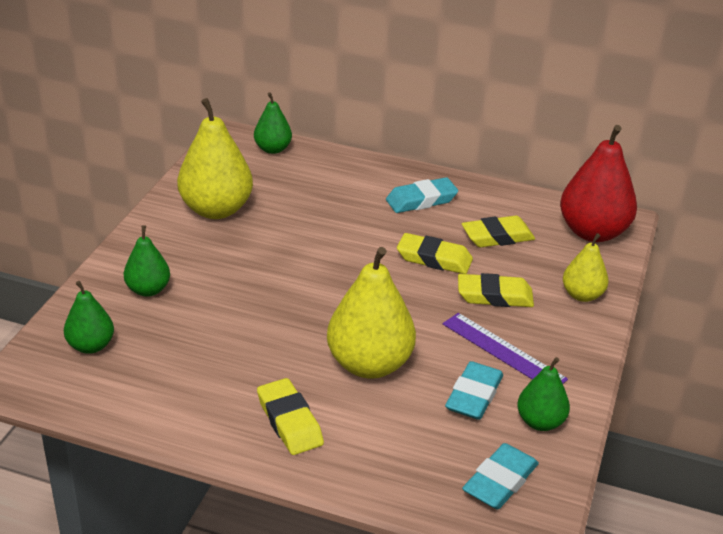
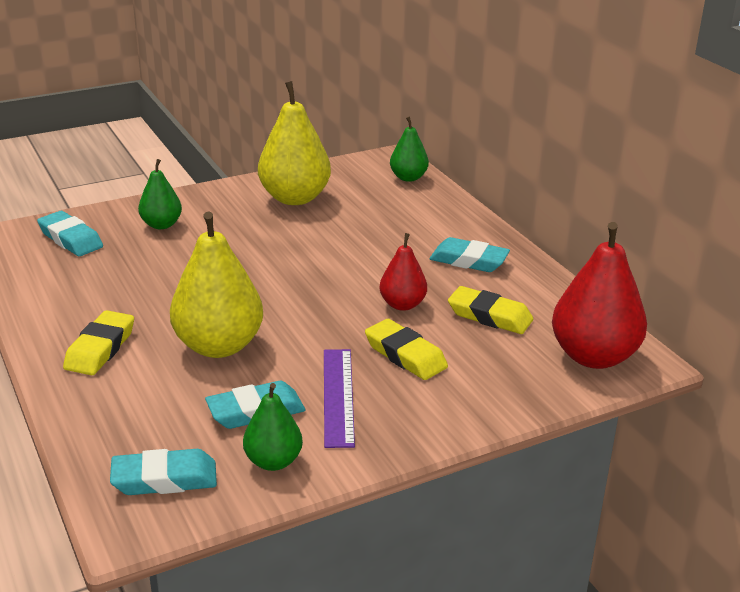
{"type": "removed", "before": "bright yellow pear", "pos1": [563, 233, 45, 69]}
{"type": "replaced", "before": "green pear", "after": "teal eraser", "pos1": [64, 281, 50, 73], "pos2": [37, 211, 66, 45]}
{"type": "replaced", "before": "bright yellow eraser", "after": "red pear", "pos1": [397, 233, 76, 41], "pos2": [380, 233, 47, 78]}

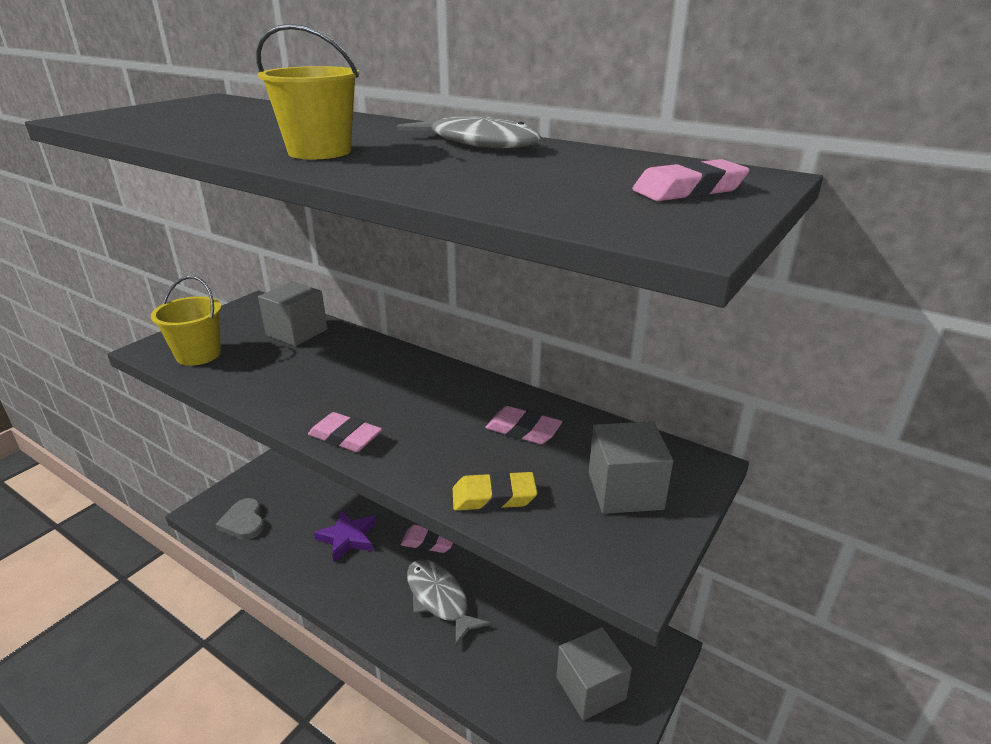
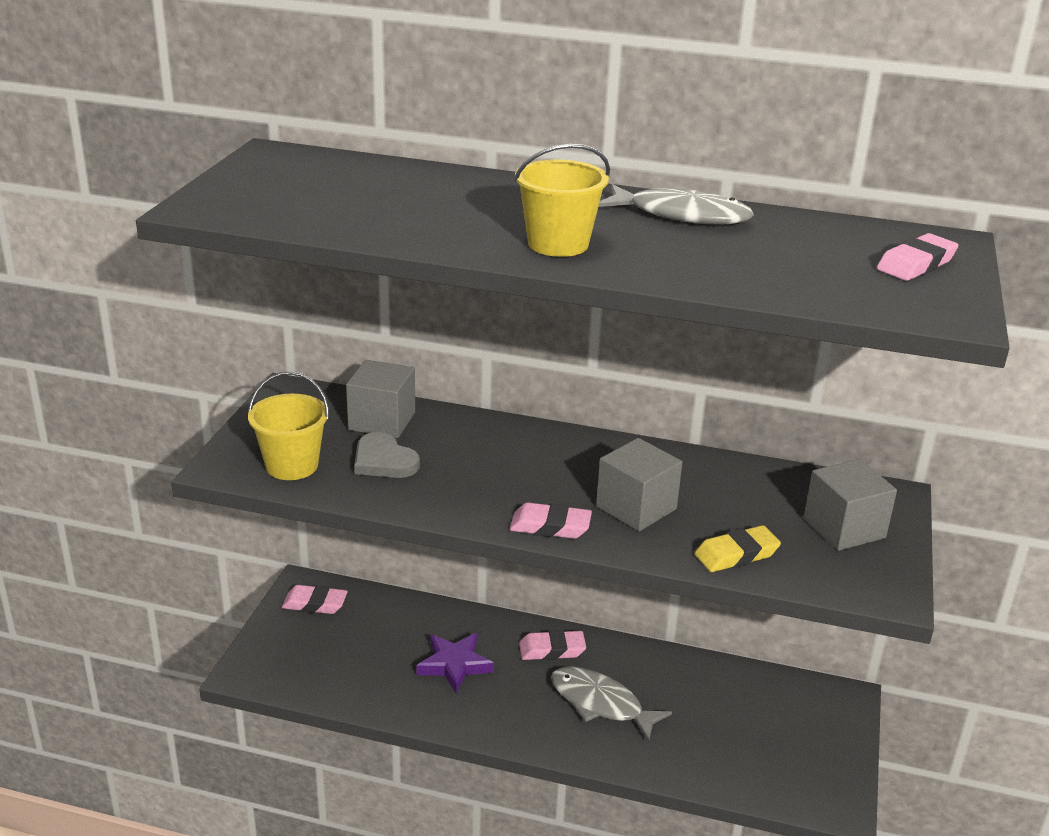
{"type": "moved", "before": "grey heart", "pos1": [215, 498, 49, 42], "pos2": [354, 432, 66, 46]}
{"type": "moved", "before": "rosy eraser", "pos1": [485, 406, 77, 38], "pos2": [282, 585, 66, 29]}
{"type": "moved", "before": "grey solid cube", "pos1": [557, 627, 75, 93], "pos2": [596, 438, 86, 93]}

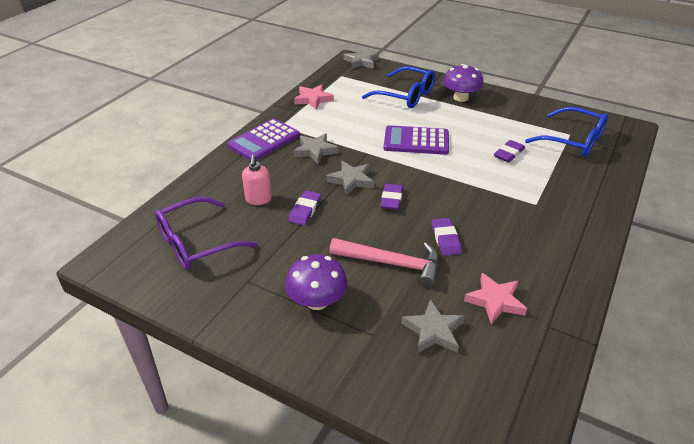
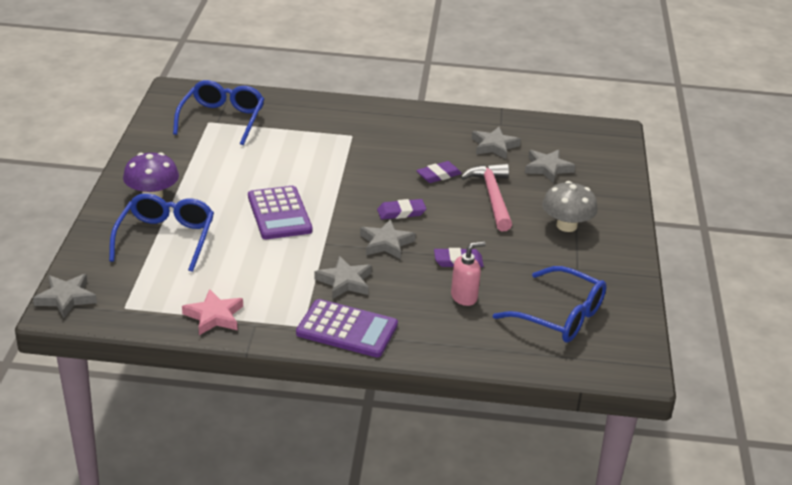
{"type": "removed", "before": "purple eraser", "pos1": [494, 140, 31, 23]}
{"type": "recoloured", "before": "purple spectacles", "after": "royal blue spectacles", "pos1": [155, 197, 103, 72], "pos2": [493, 266, 114, 77]}
{"type": "recoloured", "before": "purple fungus", "after": "grey fungus", "pos1": [285, 254, 63, 56], "pos2": [542, 181, 56, 51]}
{"type": "recoloured", "before": "rosy five-pointed star", "after": "grey five-pointed star", "pos1": [464, 273, 63, 51], "pos2": [472, 127, 49, 32]}

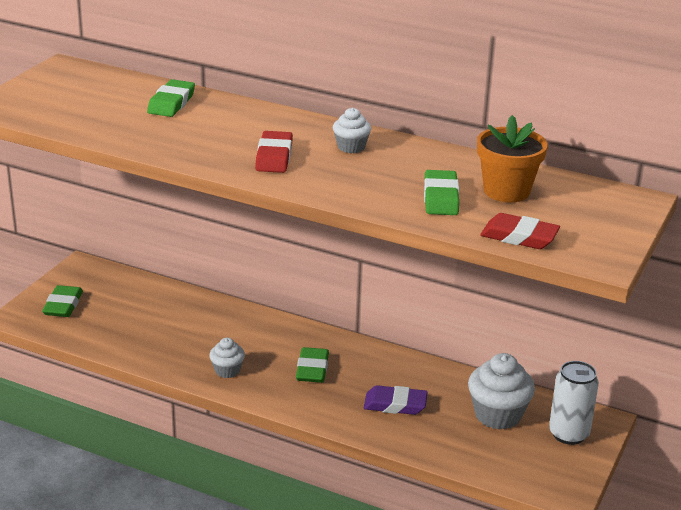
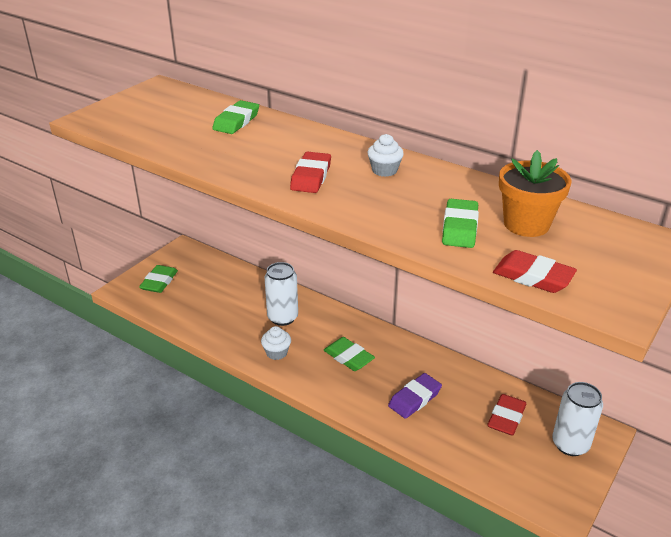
{"type": "added", "after": "snow-white can", "pos2": [264, 262, 34, 64]}
{"type": "replaced", "before": "snow-white cupcake", "after": "red eraser", "pos1": [468, 353, 67, 76], "pos2": [487, 394, 39, 42]}
{"type": "turned", "before": "green eraser", "pos1": [296, 347, 33, 36], "pos2": [324, 337, 51, 34], "turn": -60}
{"type": "turned", "before": "purple eraser", "pos1": [364, 385, 64, 30], "pos2": [388, 373, 54, 46], "turn": -60}

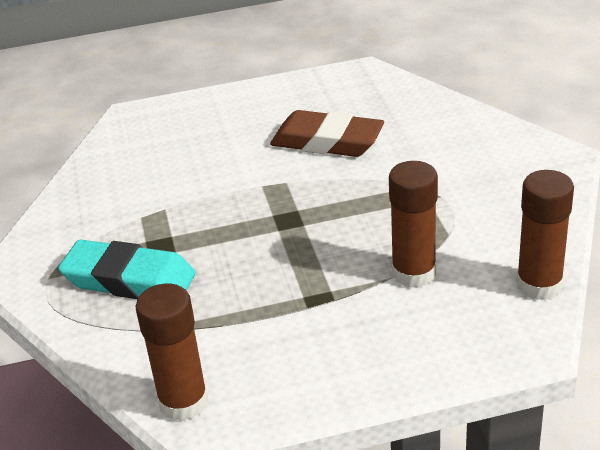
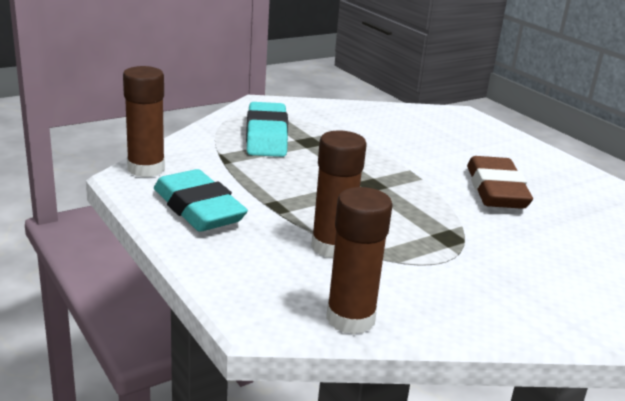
{"type": "added", "after": "teal eraser", "pos2": [154, 169, 94, 63]}

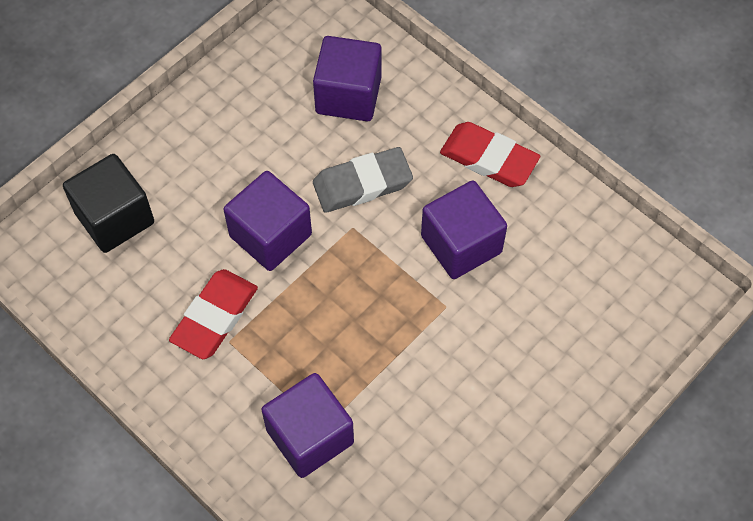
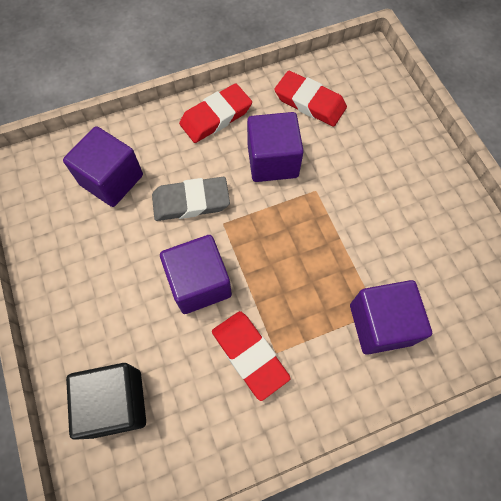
{"type": "added", "after": "red eraser", "pos2": [274, 70, 73, 57]}
{"type": "turned", "before": "grey eraser", "pos1": [313, 147, 100, 66], "pos2": [152, 177, 78, 44], "turn": 75}

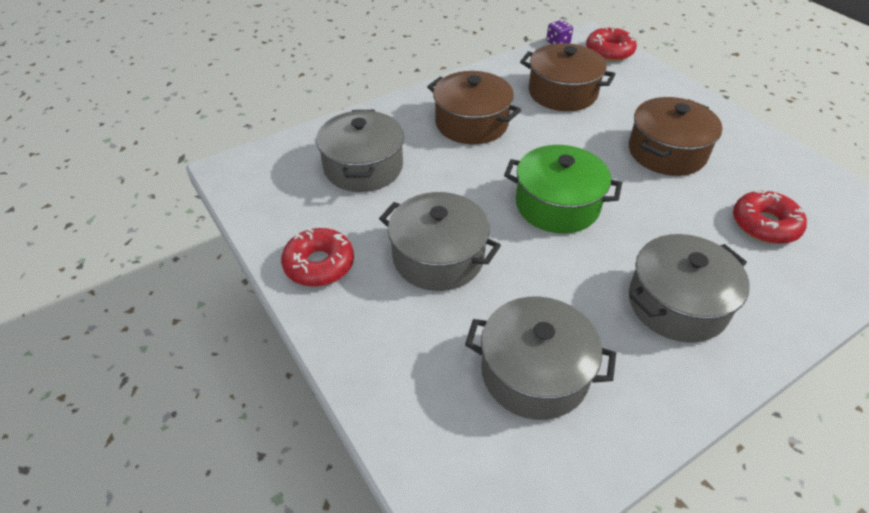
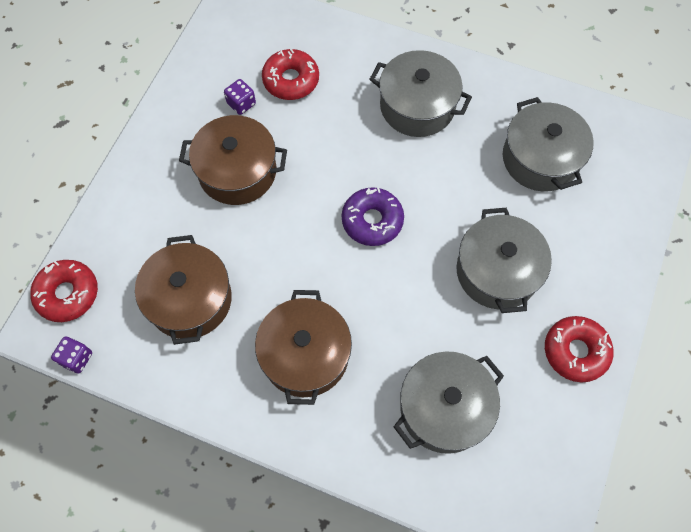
{"type": "added", "after": "purple game die", "pos2": [224, 79, 32, 36]}
{"type": "replaced", "before": "green pot", "after": "purple glazed donut", "pos1": [504, 145, 118, 88], "pos2": [342, 187, 62, 59]}

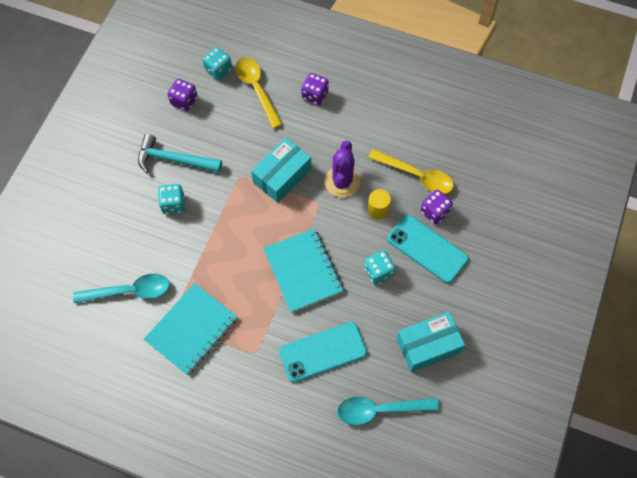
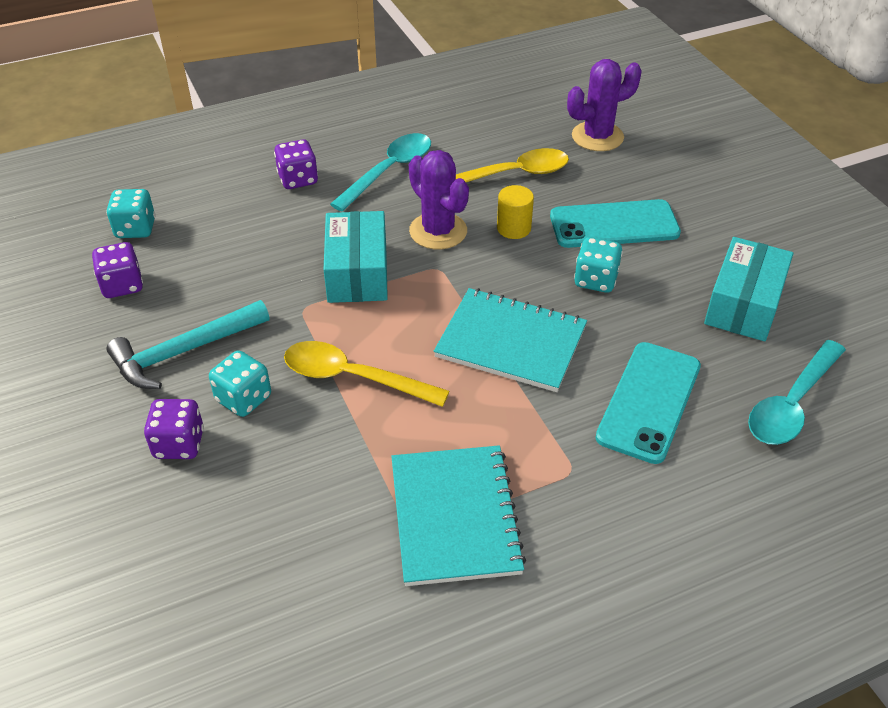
{"type": "added", "after": "purple prickly plant", "pos2": [567, 59, 75, 92]}
{"type": "moved", "before": "teal spoon", "pos1": [73, 274, 97, 29], "pos2": [330, 133, 101, 79]}
{"type": "moved", "before": "bright yellow spoon", "pos1": [235, 57, 47, 72], "pos2": [284, 341, 165, 66]}
{"type": "moved", "before": "purple game die", "pos1": [421, 190, 32, 34], "pos2": [144, 399, 60, 60]}

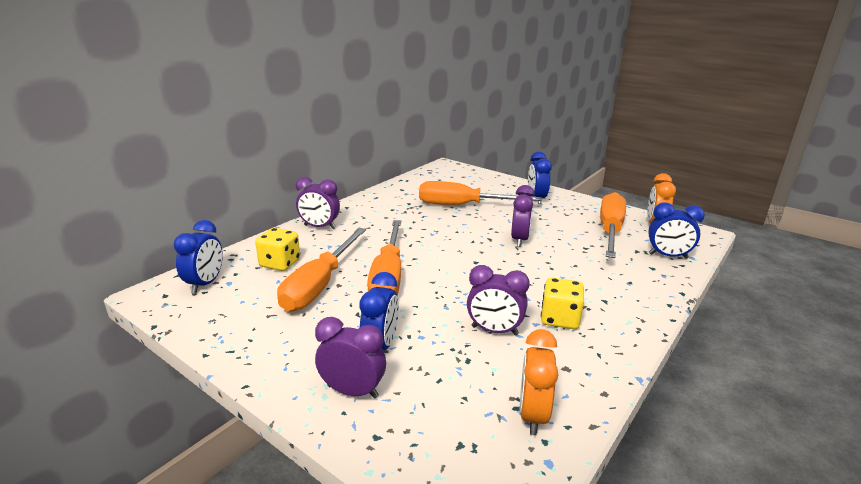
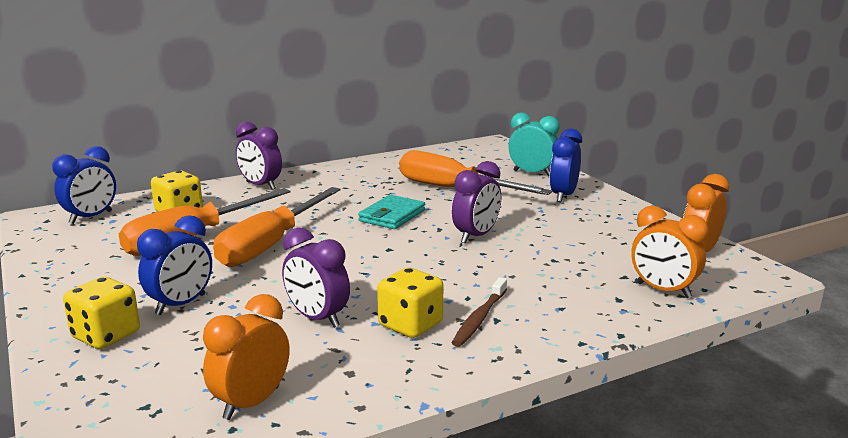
{"type": "removed", "before": "orange screwdriver", "pos1": [600, 192, 26, 66]}
{"type": "added", "after": "teal card wallet", "pos2": [358, 195, 67, 34]}
{"type": "added", "after": "russet dental brush", "pos2": [452, 277, 55, 70]}
{"type": "added", "after": "teal alarm clock", "pos2": [508, 112, 52, 64]}
{"type": "replaced", "before": "purple alarm clock", "after": "bright yellow game die", "pos1": [315, 317, 71, 82], "pos2": [63, 277, 77, 72]}
{"type": "recoloured", "before": "royal blue alarm clock", "after": "orange alarm clock", "pos1": [648, 202, 57, 57], "pos2": [631, 206, 78, 92]}

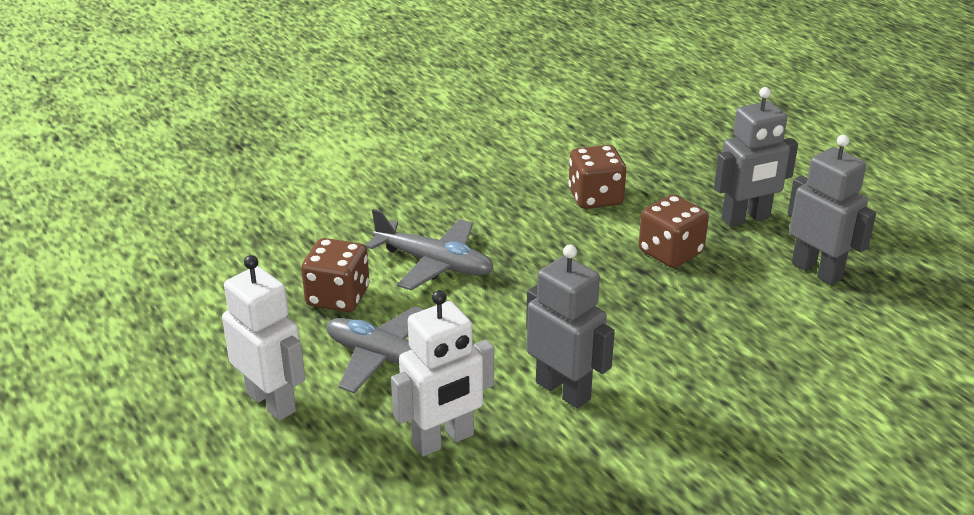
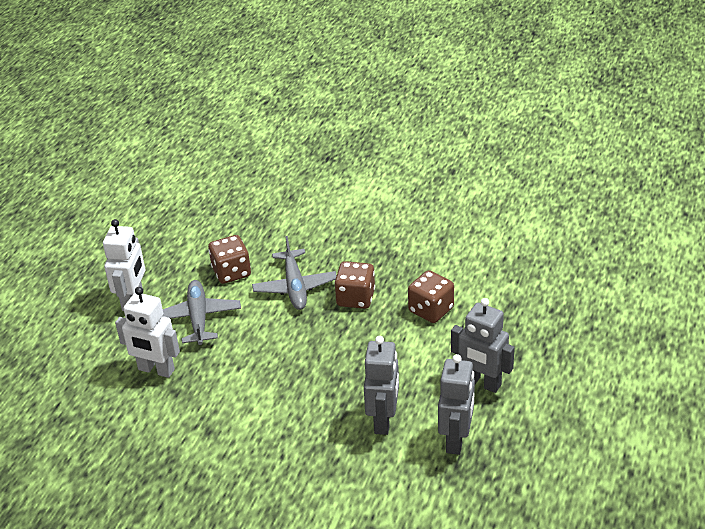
{"type": "moved", "before": "grey toy robot", "pos1": [526, 245, 89, 164], "pos2": [364, 336, 35, 99]}
{"type": "moved", "before": "russet game die", "pos1": [639, 194, 70, 74], "pos2": [335, 261, 40, 48]}

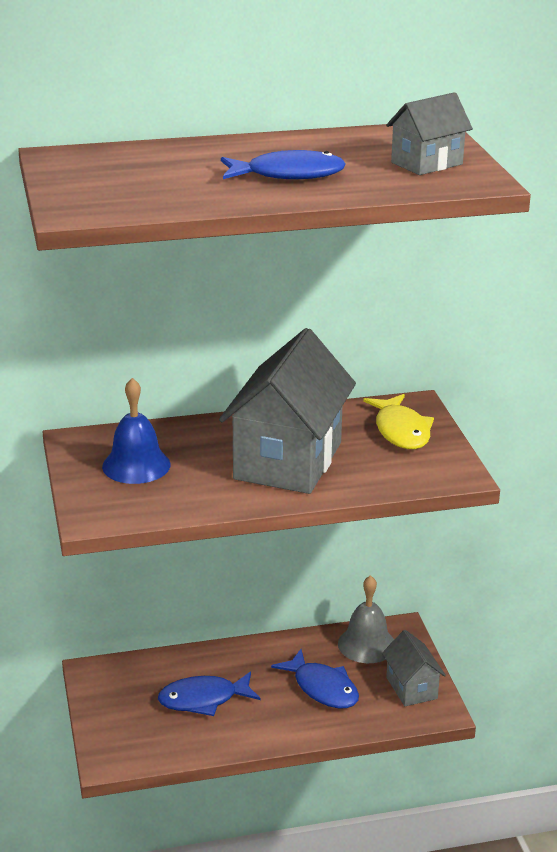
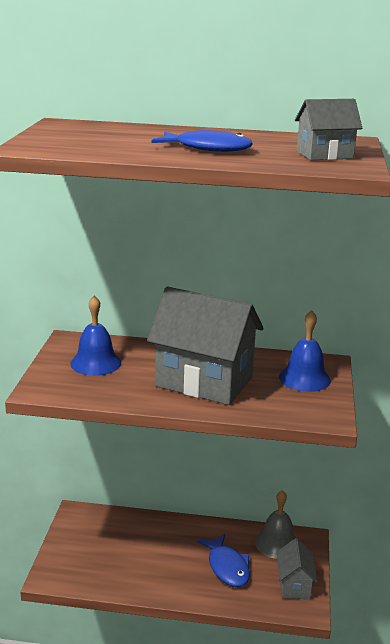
{"type": "removed", "before": "royal blue fish figure", "pos1": [158, 671, 102, 45]}
{"type": "replaced", "before": "bright yellow fish figure", "after": "royal blue hand bell", "pos1": [363, 394, 71, 55], "pos2": [279, 310, 52, 82]}
{"type": "turned", "before": "grey cottage", "pos1": [219, 328, 137, 166], "pos2": [147, 287, 117, 118], "turn": 75}

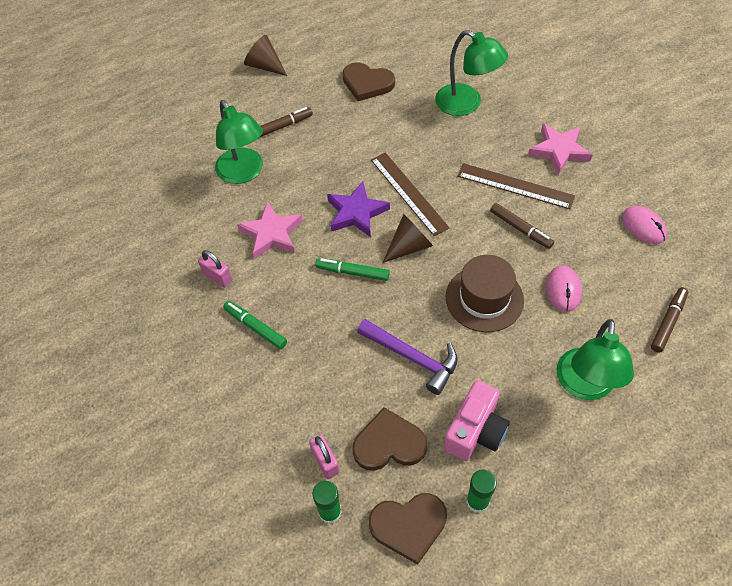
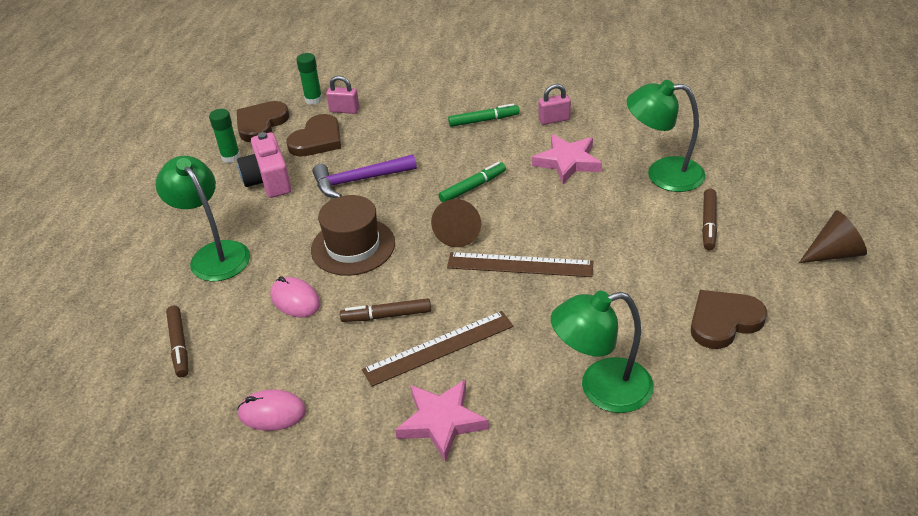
{"type": "removed", "before": "purple five-pointed star", "pos1": [327, 181, 63, 56]}

